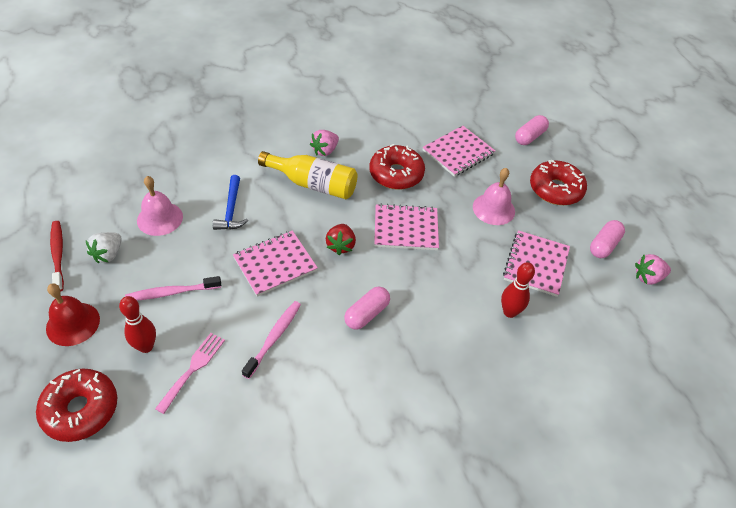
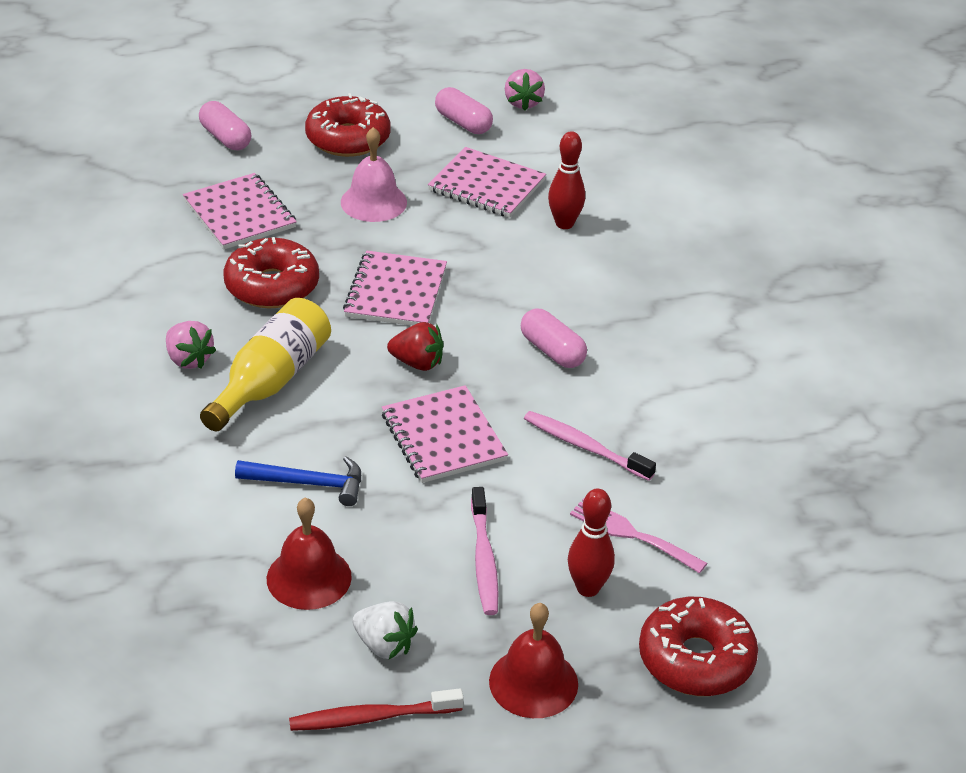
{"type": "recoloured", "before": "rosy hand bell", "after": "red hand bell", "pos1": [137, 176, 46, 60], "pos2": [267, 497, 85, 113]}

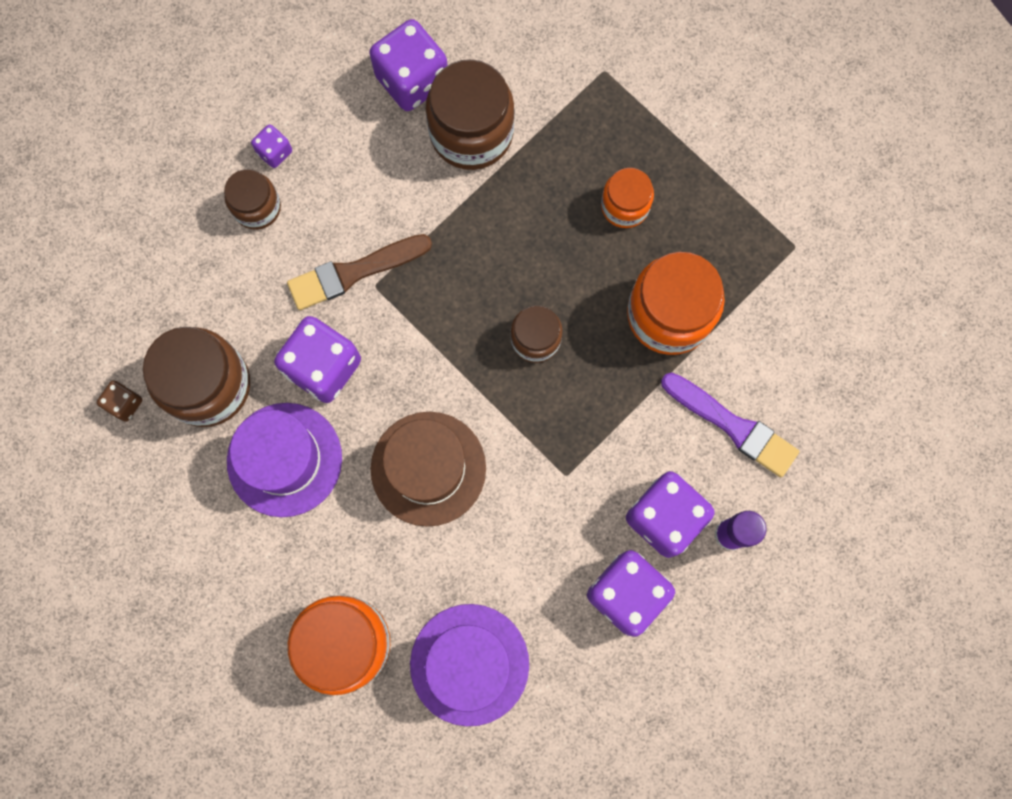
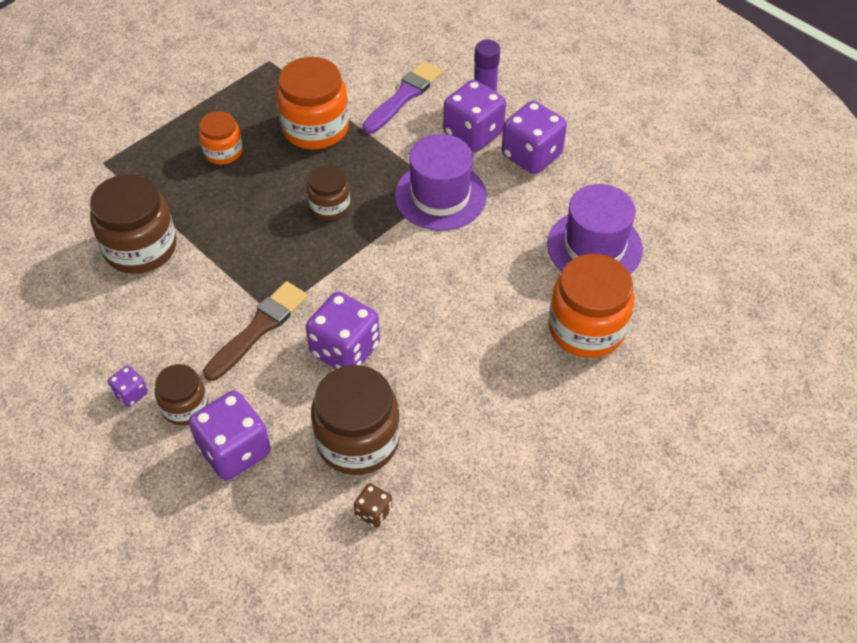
{"type": "removed", "before": "russet hat", "pos1": [371, 412, 115, 115]}
{"type": "moved", "before": "purple hat", "pos1": [227, 403, 115, 114], "pos2": [395, 134, 92, 97]}
{"type": "moved", "before": "purple game die", "pos1": [369, 19, 79, 92], "pos2": [189, 391, 82, 89]}
{"type": "turned", "before": "russet brush", "pos1": [287, 234, 145, 76], "pos2": [203, 281, 105, 100], "turn": -120}

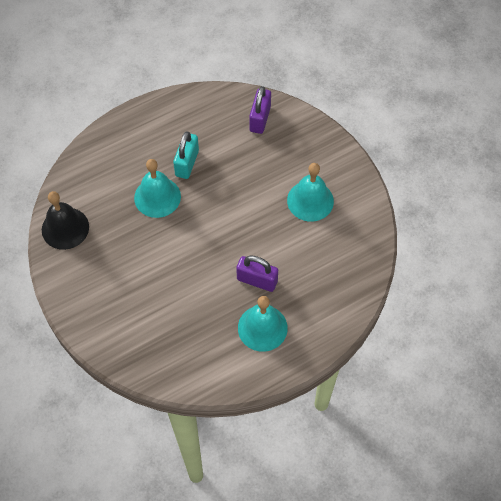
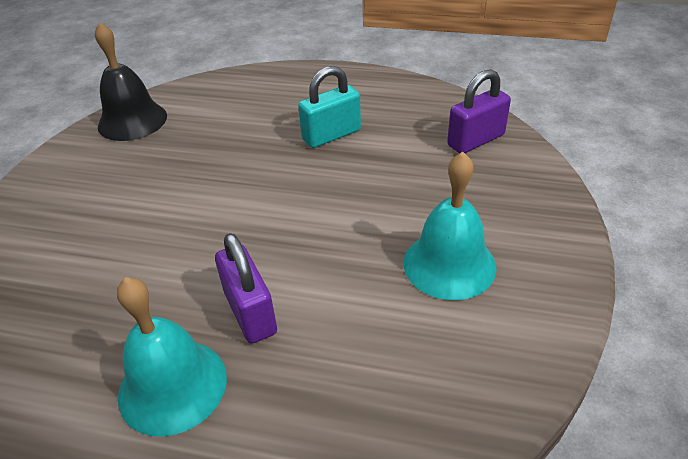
{"type": "removed", "before": "teal hand bell", "pos1": [134, 159, 47, 59]}

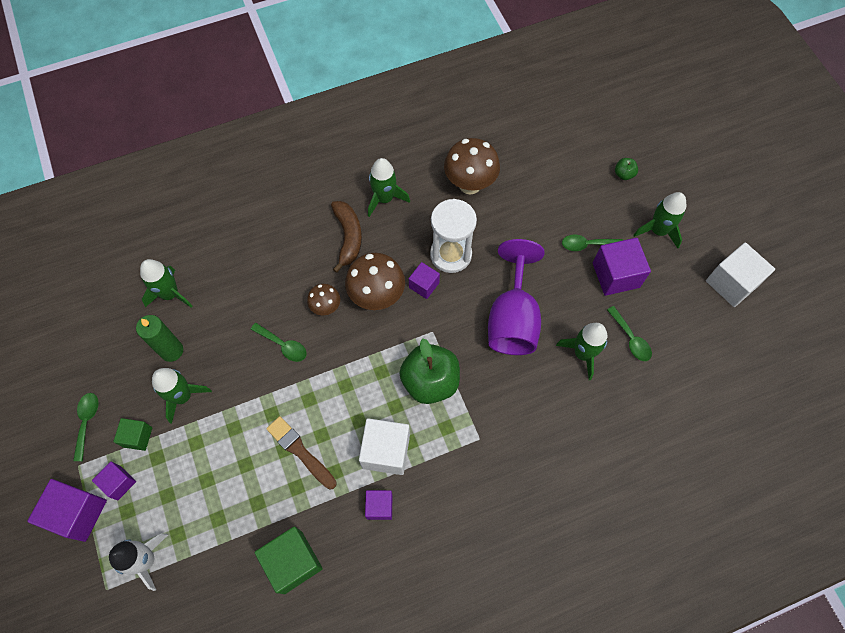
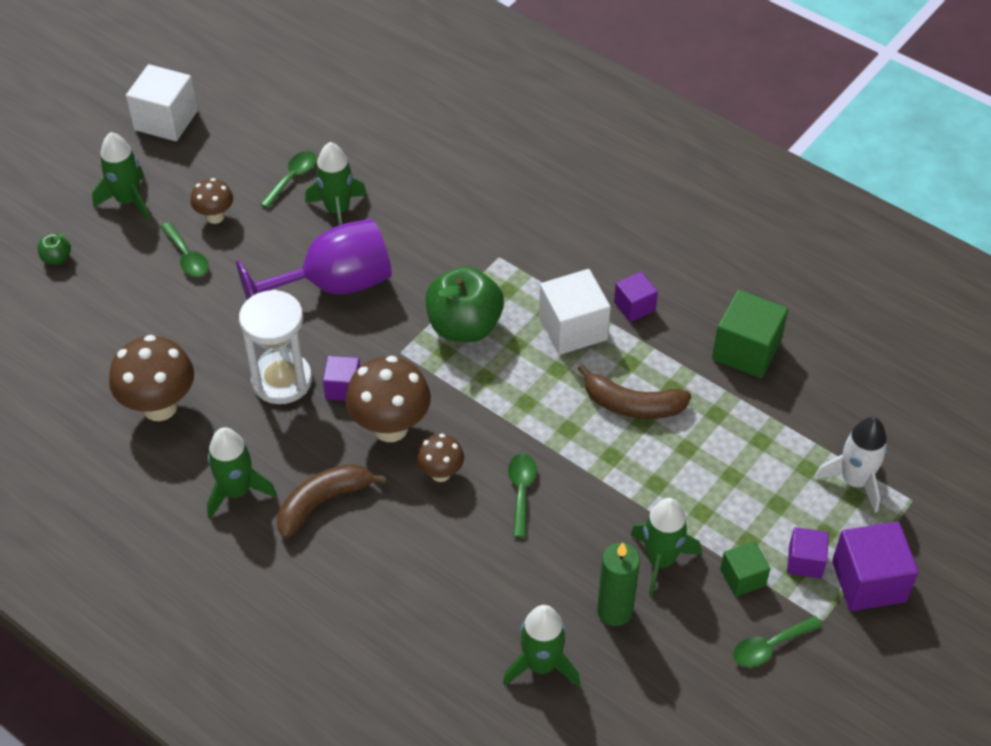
{"type": "replaced", "before": "russet brush", "after": "russet banana fruit", "pos1": [266, 416, 71, 74], "pos2": [578, 364, 113, 55]}
{"type": "replaced", "before": "purple solid cube", "after": "russet fungus", "pos1": [593, 238, 58, 58], "pos2": [191, 178, 42, 46]}

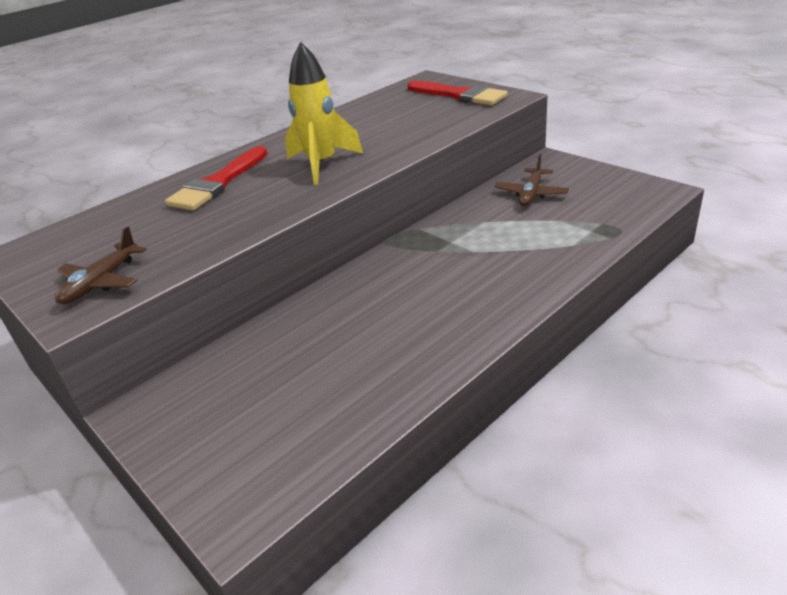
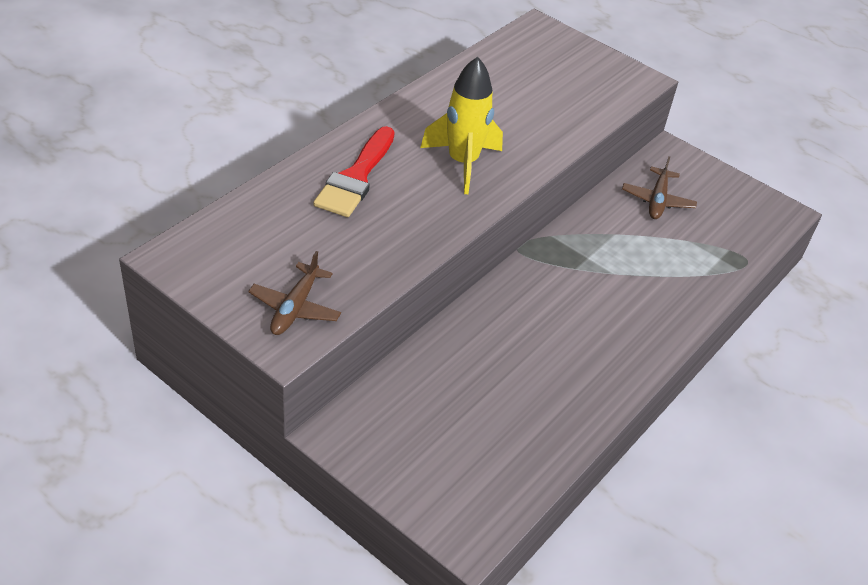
{"type": "removed", "before": "red brush", "pos1": [408, 81, 100, 24]}

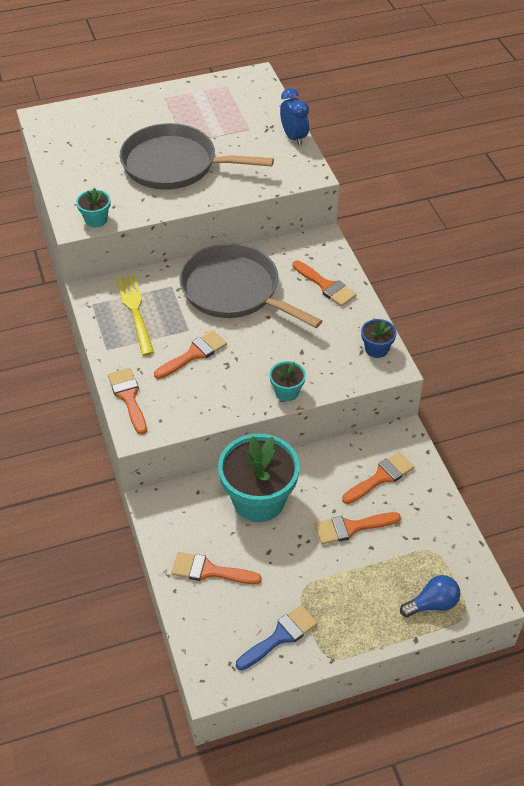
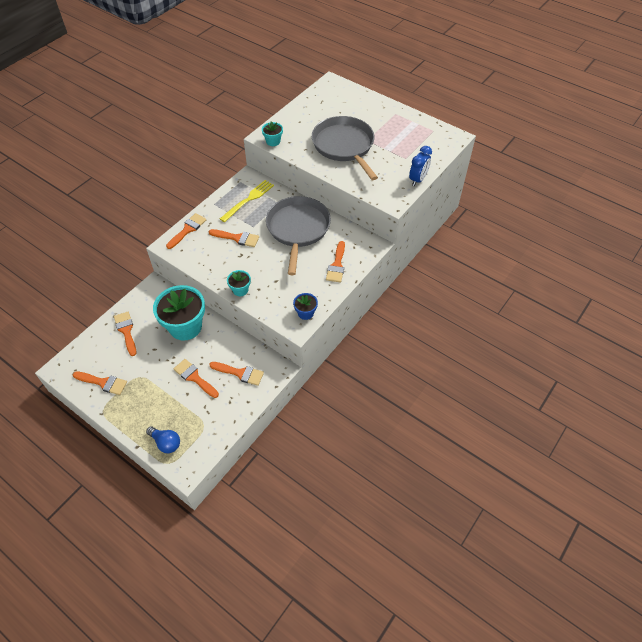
{"type": "recoloured", "before": "royal blue brush", "after": "orange brush", "pos1": [236, 605, 82, 65], "pos2": [73, 372, 54, 23]}

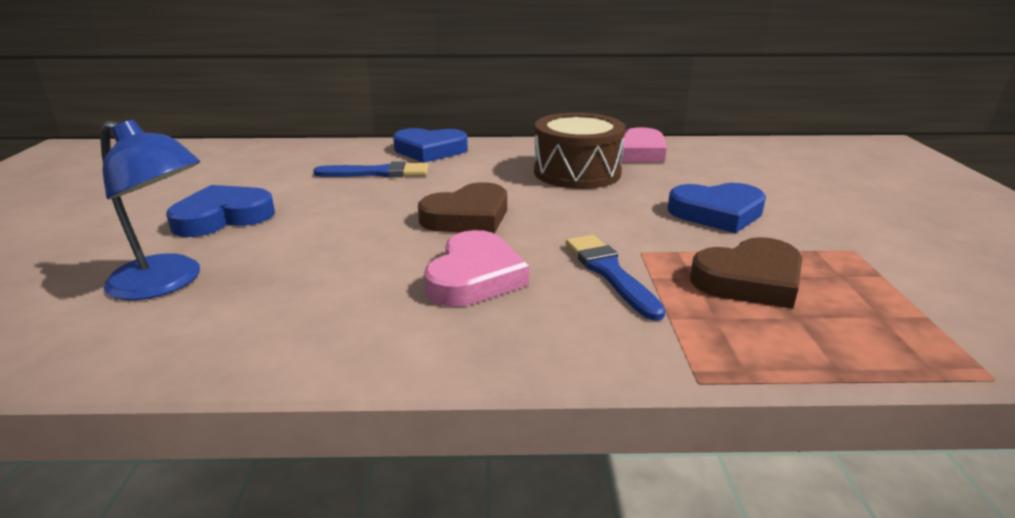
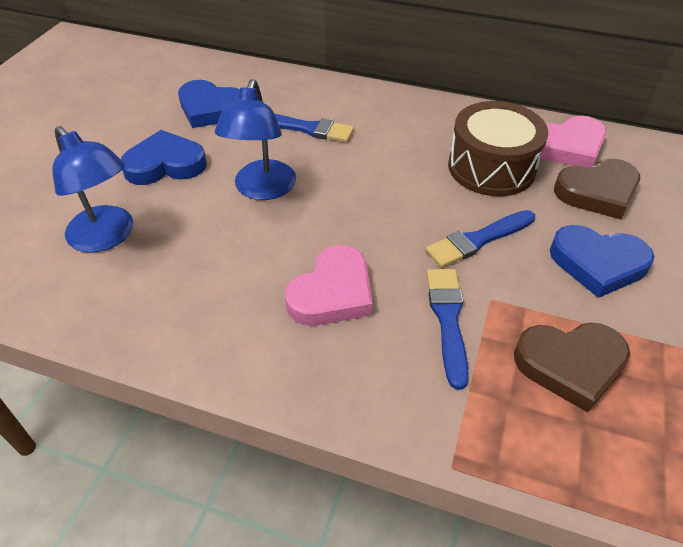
{"type": "added", "after": "royal blue reading lamp", "pos2": [215, 79, 81, 121]}
{"type": "added", "after": "royal blue brush", "pos2": [425, 210, 110, 58]}
{"type": "moved", "before": "royal blue heart", "pos1": [393, 128, 75, 35], "pos2": [178, 80, 62, 48]}
{"type": "moved", "before": "russet heart", "pos1": [418, 182, 89, 51], "pos2": [554, 159, 86, 60]}

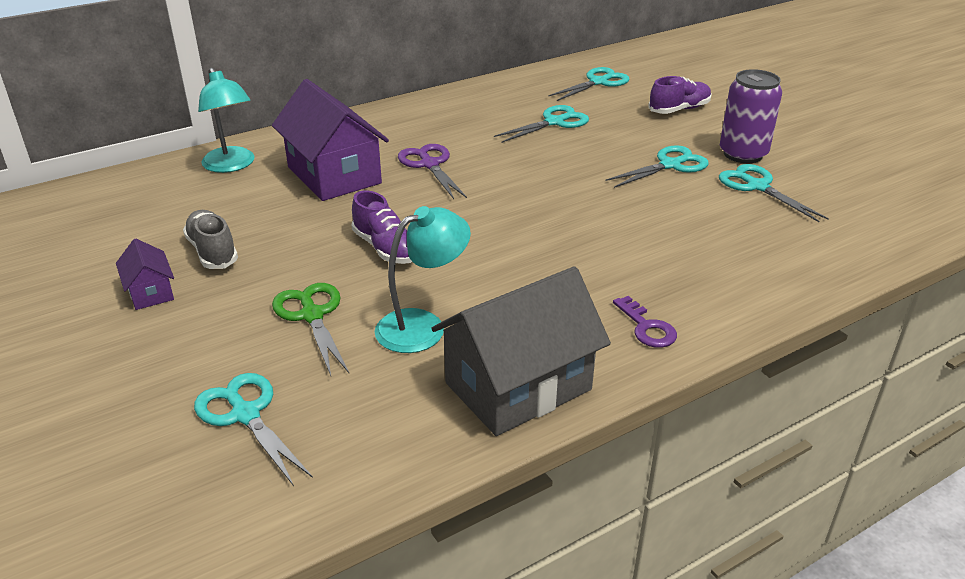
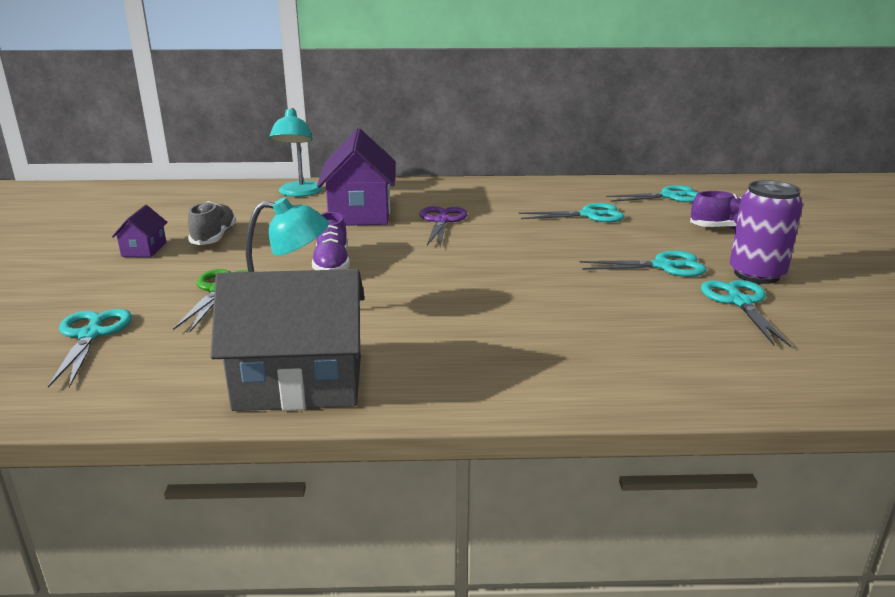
{"type": "removed", "before": "purple door key", "pos1": [613, 296, 64, 52]}

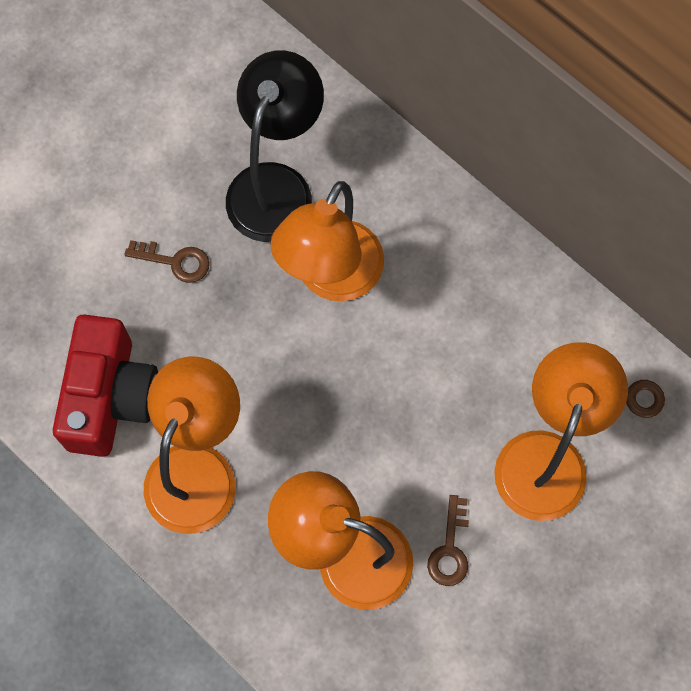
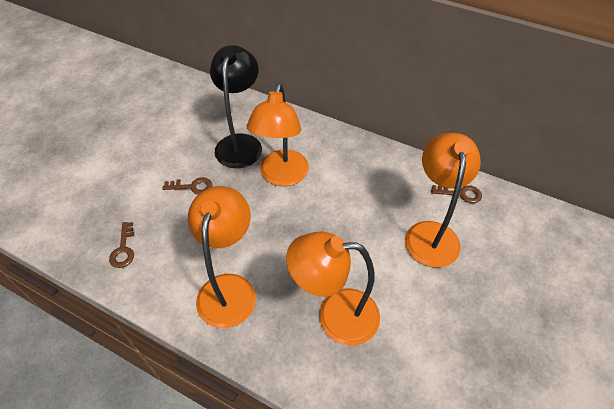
{"type": "removed", "before": "red photo camera", "pos1": [53, 314, 105, 143]}
{"type": "moved", "before": "russet door key", "pos1": [427, 495, 42, 91], "pos2": [109, 222, 25, 46]}

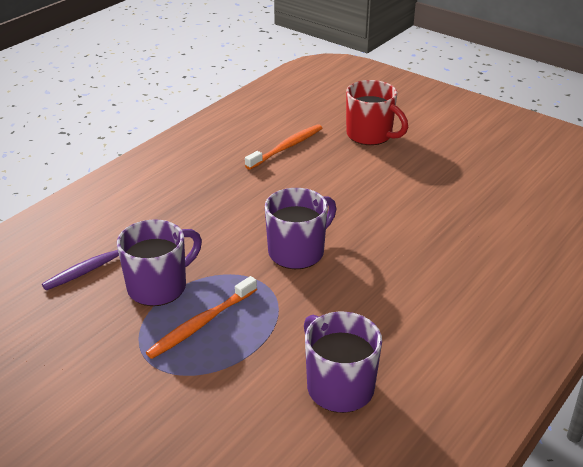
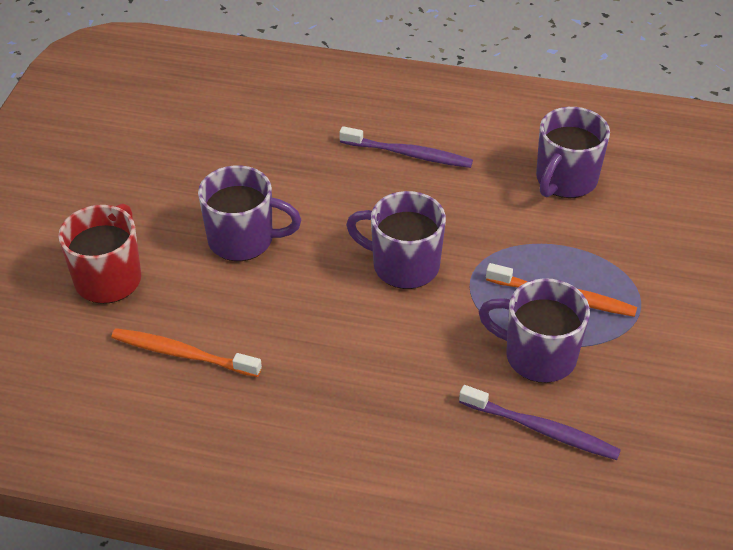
{"type": "added", "after": "purple mug", "pos2": [198, 165, 103, 96]}
{"type": "added", "after": "purple dental brush", "pos2": [339, 126, 134, 42]}

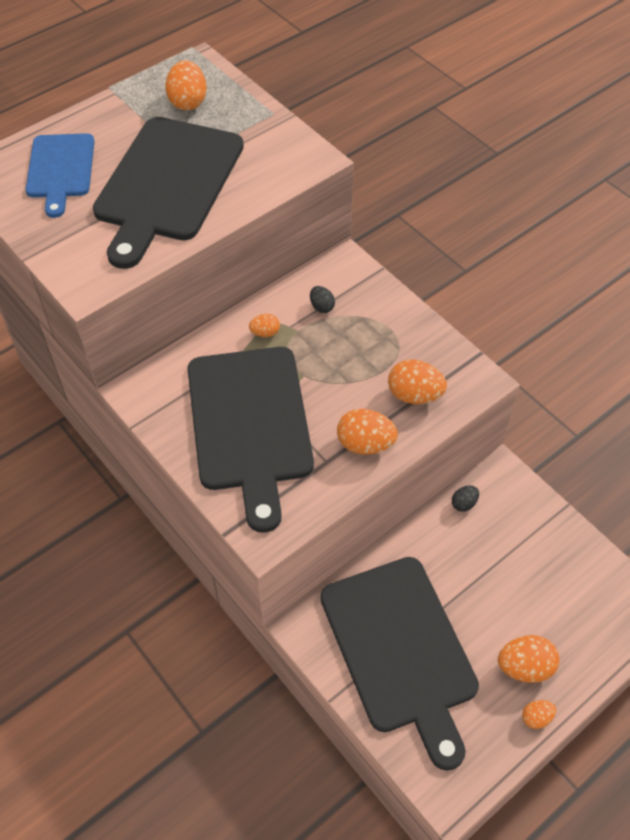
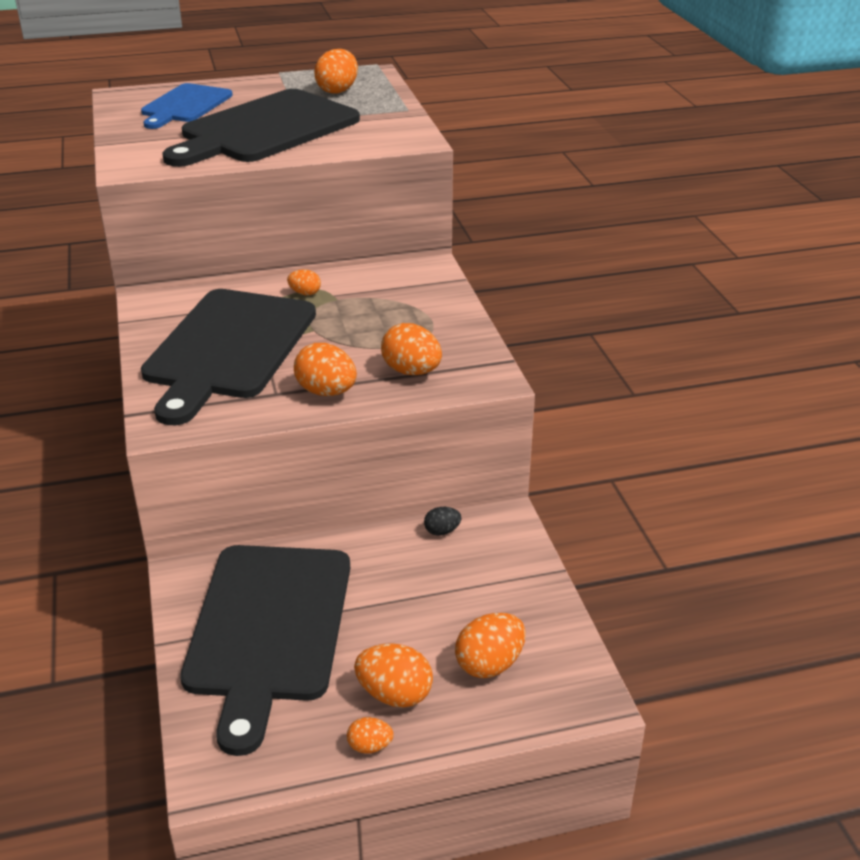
{"type": "removed", "before": "ebony egg", "pos1": [310, 286, 25, 27]}
{"type": "added", "after": "orange egg", "pos2": [455, 613, 71, 65]}

